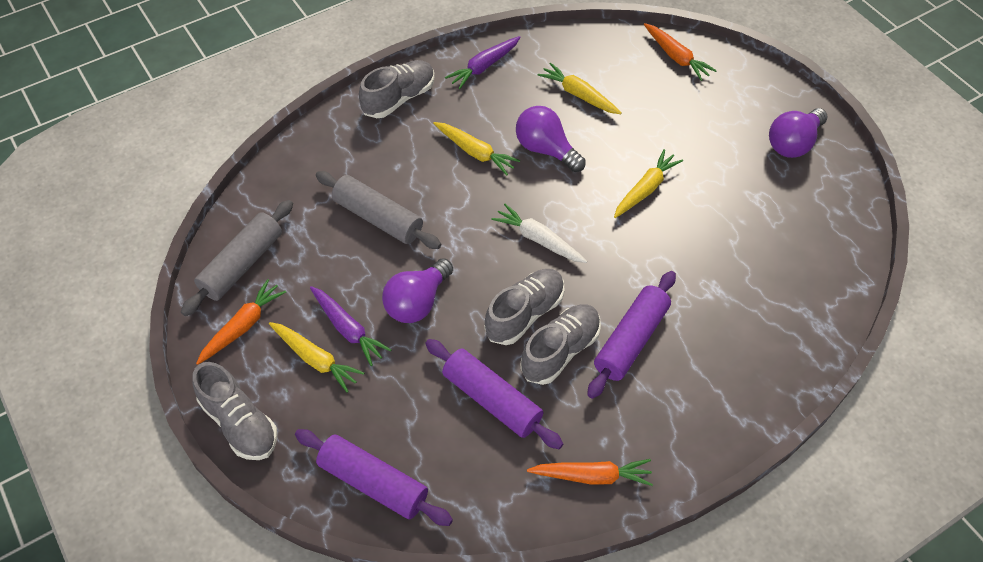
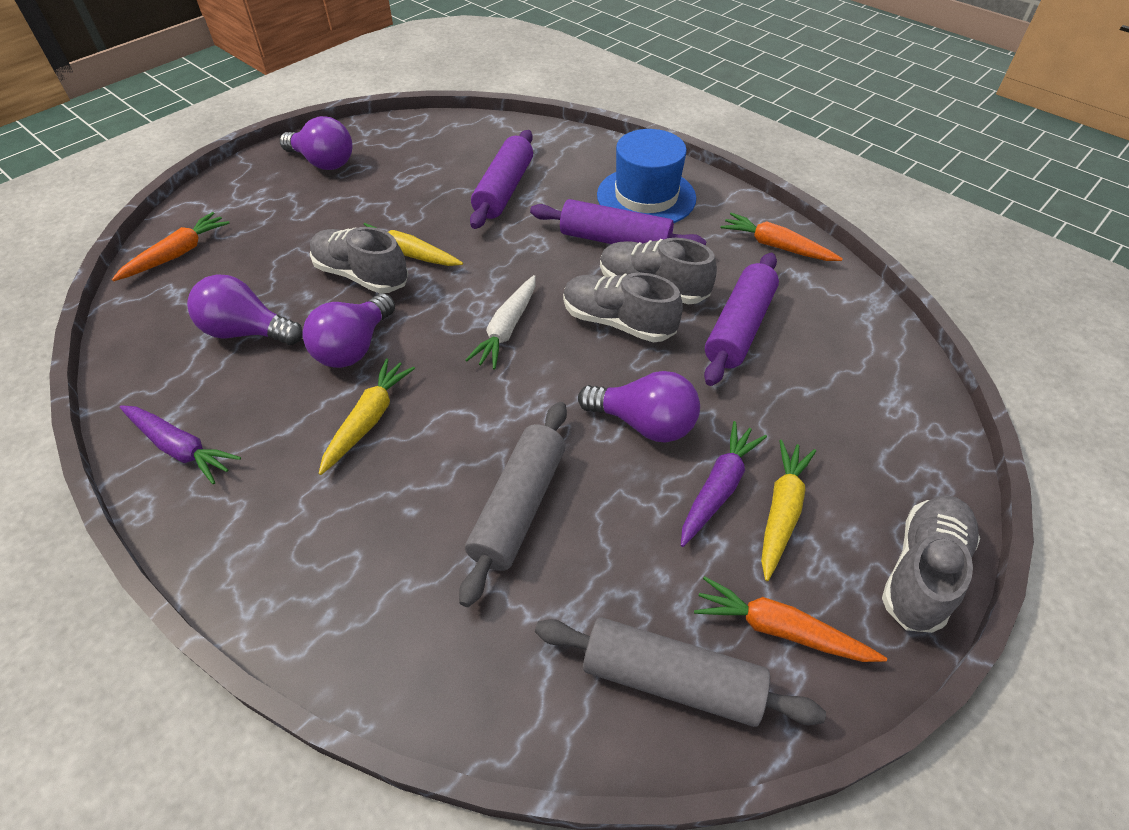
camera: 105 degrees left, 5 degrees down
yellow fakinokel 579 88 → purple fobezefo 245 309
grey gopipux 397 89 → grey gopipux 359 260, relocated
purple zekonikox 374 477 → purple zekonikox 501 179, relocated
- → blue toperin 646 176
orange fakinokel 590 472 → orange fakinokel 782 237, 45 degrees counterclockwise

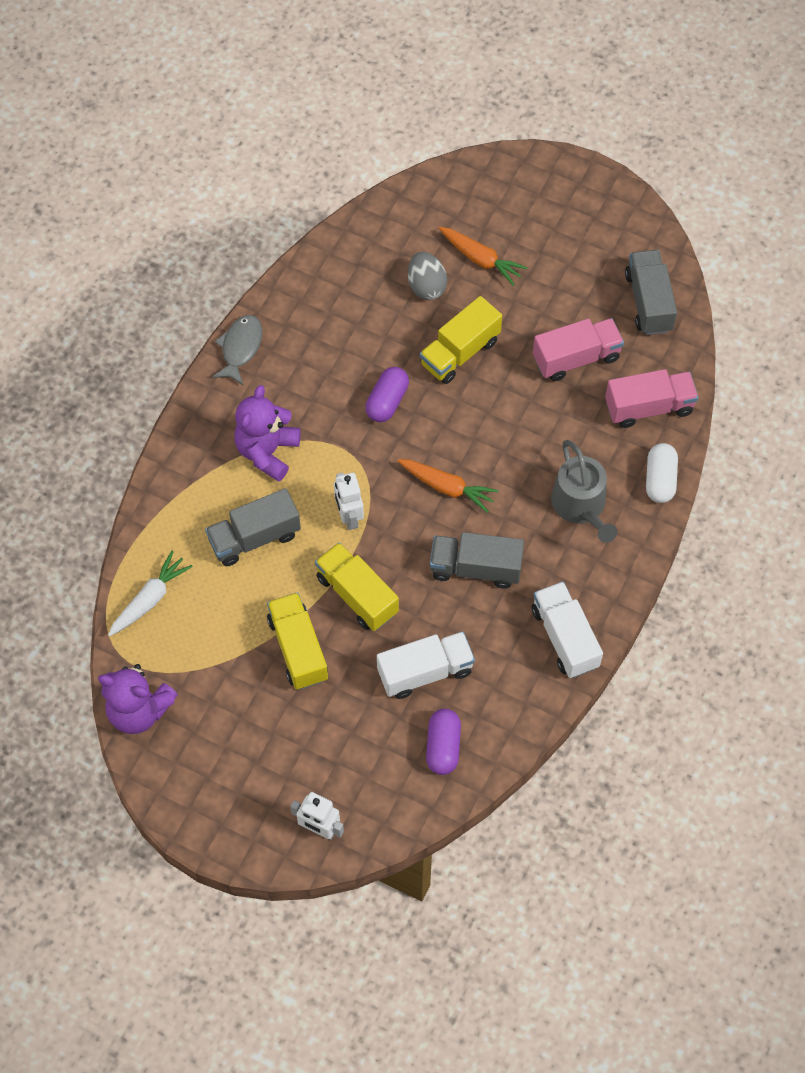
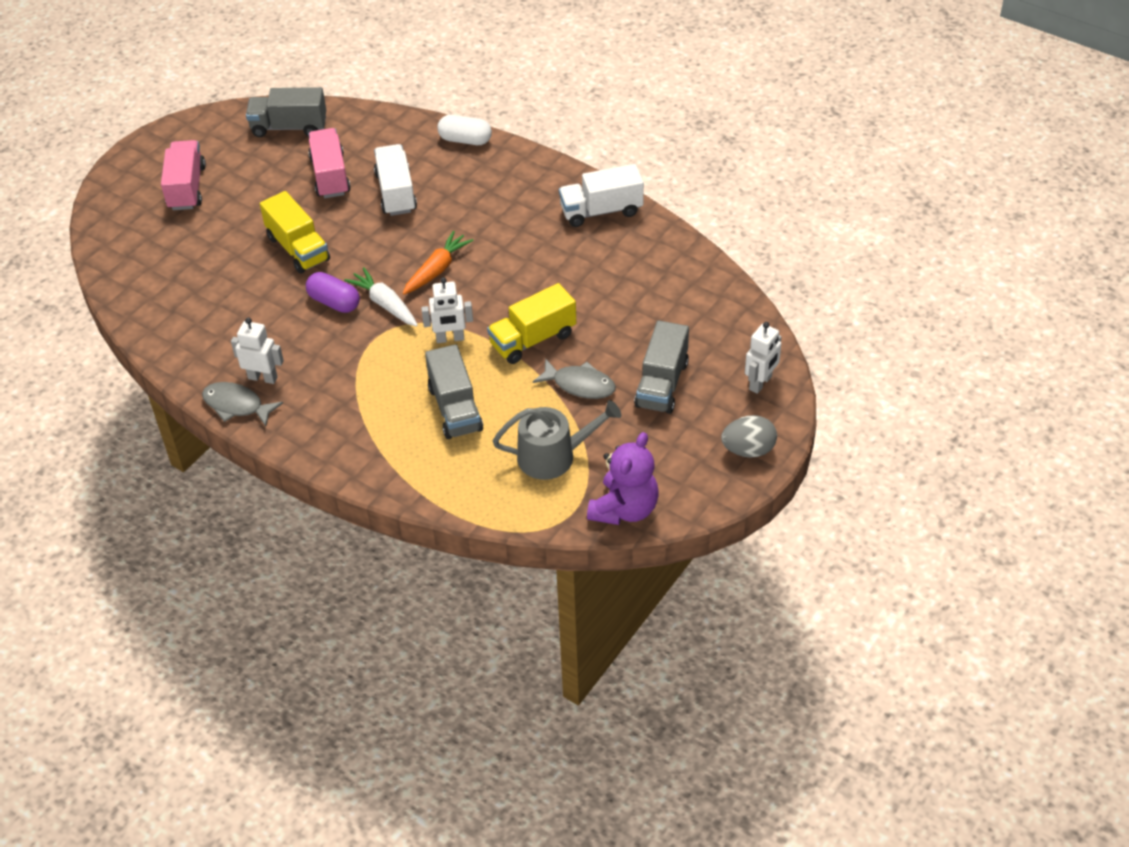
camera: 80 degrees left, 15 degrees down
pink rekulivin 652 398 → pink rekulivin 183 175, relocated
- → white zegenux 257 351
white fakinokel 150 593 → white fakinokel 381 297, relocated
white rekulivin 426 665 → white rekulivin 395 180, relocated
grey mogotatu 584 491 → grey mogotatu 557 440, relocated
yellow rekulivin 297 641 → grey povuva 574 379
grey rekulivin 477 560 → grey rekulivin 661 367, relocated
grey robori 427 276 → grey robori 749 436, relocated
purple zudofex 267 433 → -
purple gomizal 443 742 → -
orange fakinokel 483 256 → -

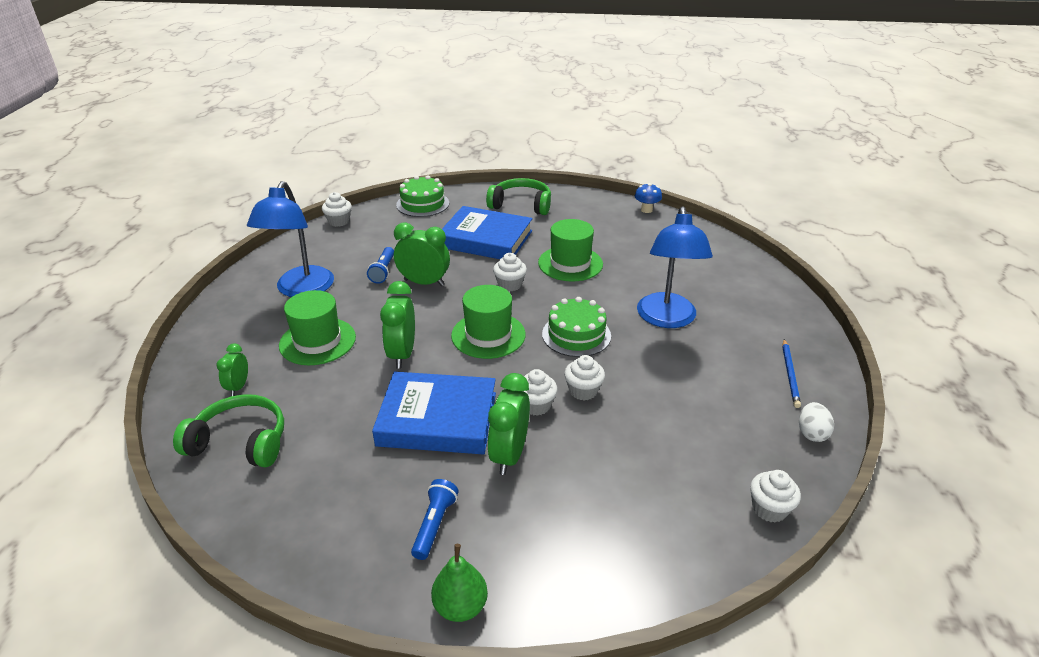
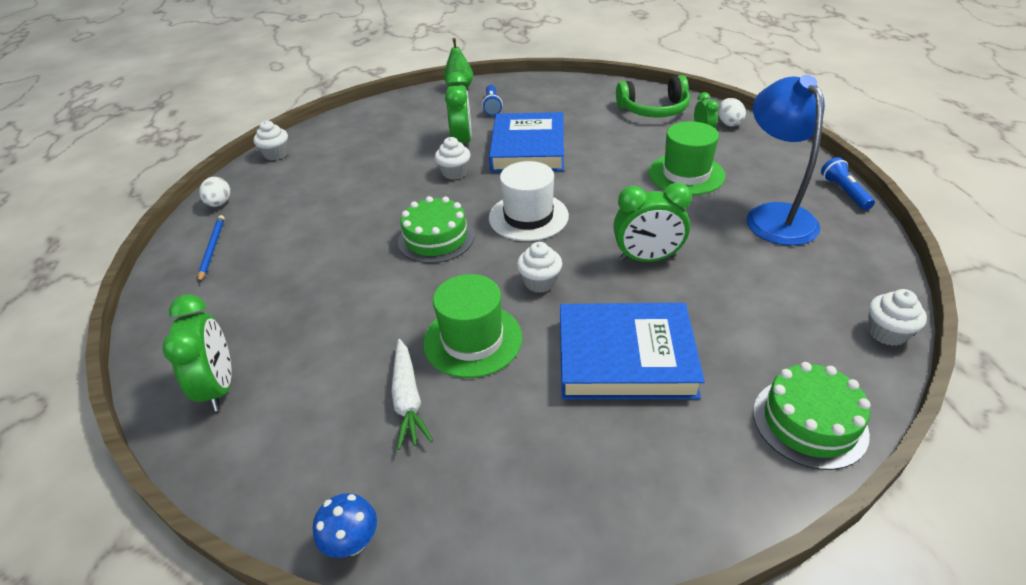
camera: 165 degrees right, 5 degrees up
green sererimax 397 325 → green sererimax 196 352, relocated
- → white fakinokel 412 394
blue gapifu 434 413 → blue gapifu 526 142, 75 degrees counterclockwise
green toperin 488 322 → white toperin 529 201
- → white robori 732 112
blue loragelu 380 265 → blue loragelu 848 183, relocated
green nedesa 518 196 → -
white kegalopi 584 378 → -
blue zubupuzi 675 267 → -

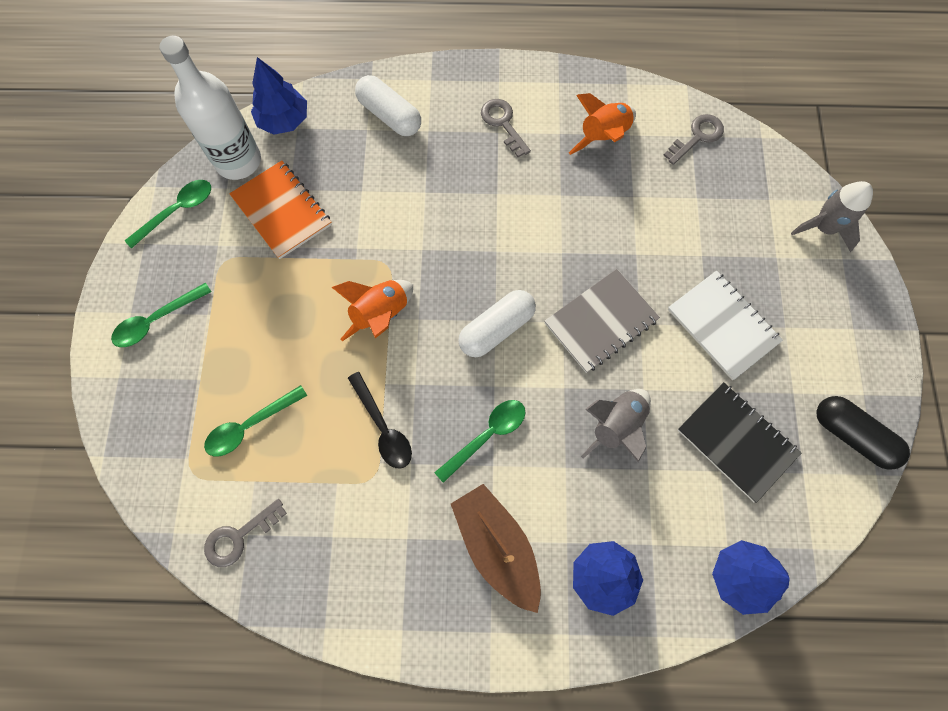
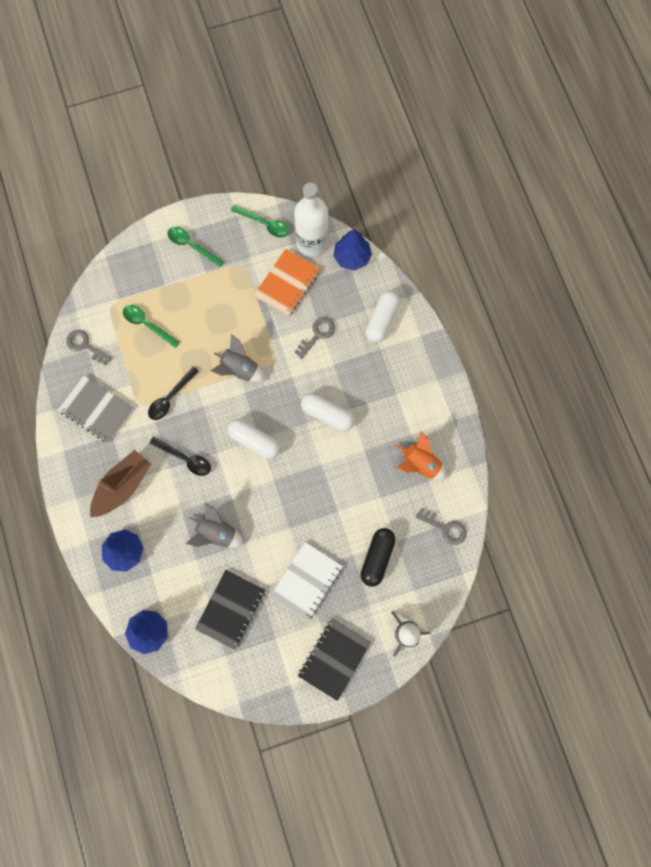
camera: 70 degrees right, 5 degrees up
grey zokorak 602 321 → grey zokorak 95 409, relocated
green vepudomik 479 441 → black vepudomik 180 456
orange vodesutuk 372 310 → grey vodesutuk 238 358
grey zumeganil 506 128 → grey zumeganil 315 338, relocated
- → black zokorak 334 659
- → white gomizal 327 412
black gomizal 863 433 → black gomizal 377 557, relocated

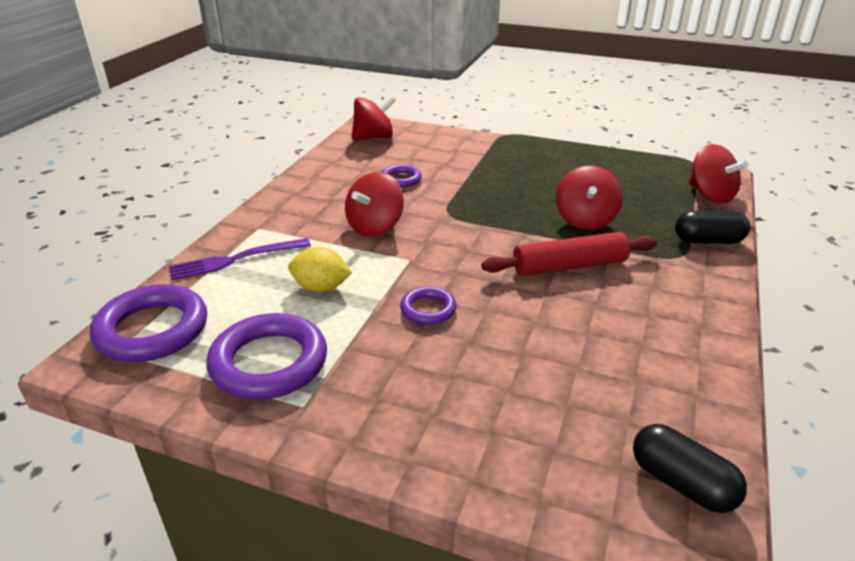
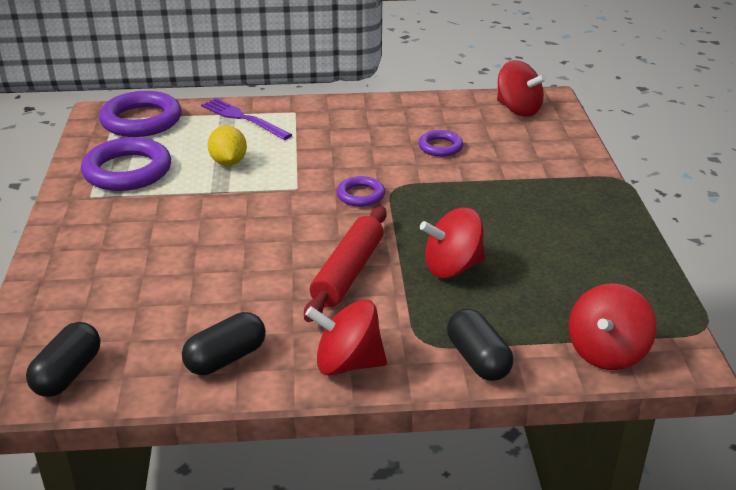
camera: 65 degrees right, 0 degrees up
- → black gomizal 224 343
red zekonikox 569 254 → red zekonikox 345 264, 60 degrees clockwise
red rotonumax 374 204 → red rotonumax 346 337, relocated
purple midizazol 428 305 → purple midizazol 360 191, relocated

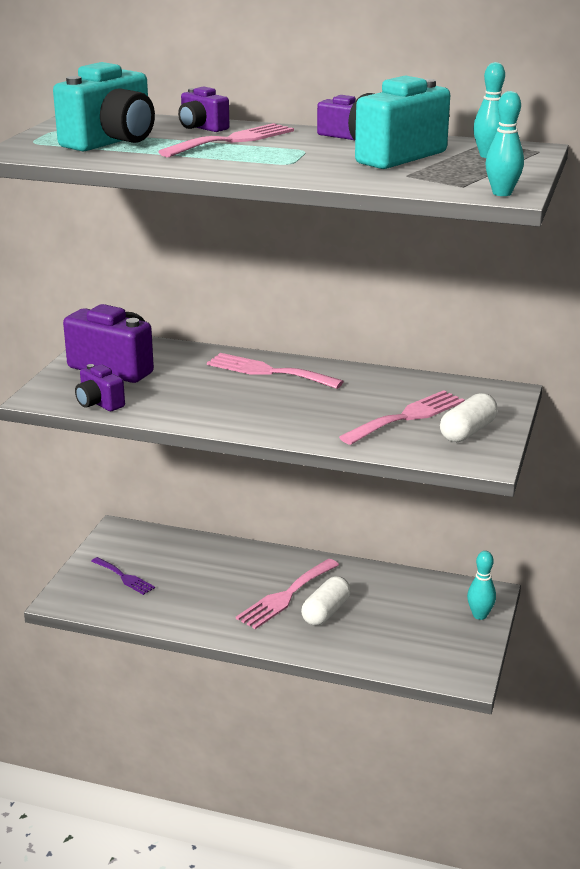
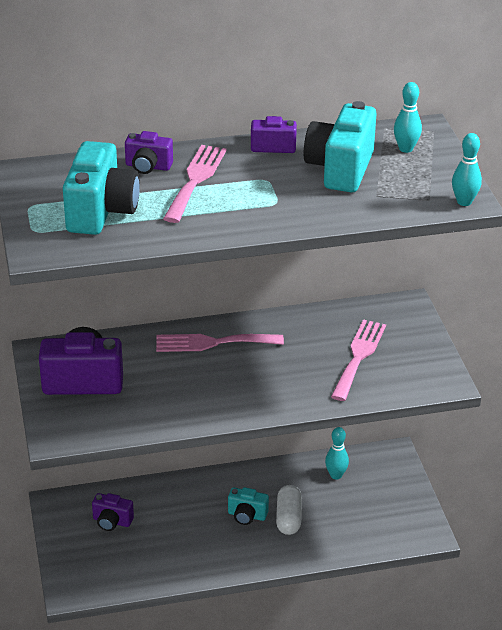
camera: 30 degrees left, 10 degrees up
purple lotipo 100 387 → purple lotipo 113 512, relocated
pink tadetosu 287 594 → turquoise lotipo 248 506
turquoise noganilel 481 585 → turquoise noganilel 337 453, relocated
purple tadetosu 123 576 → -
white gomizal 469 417 → -

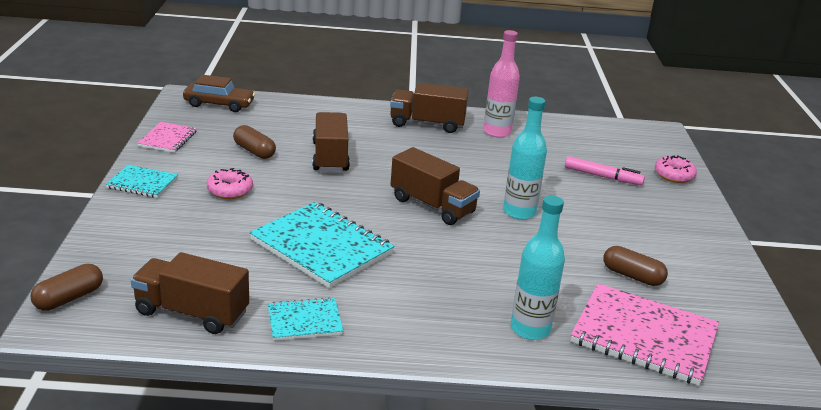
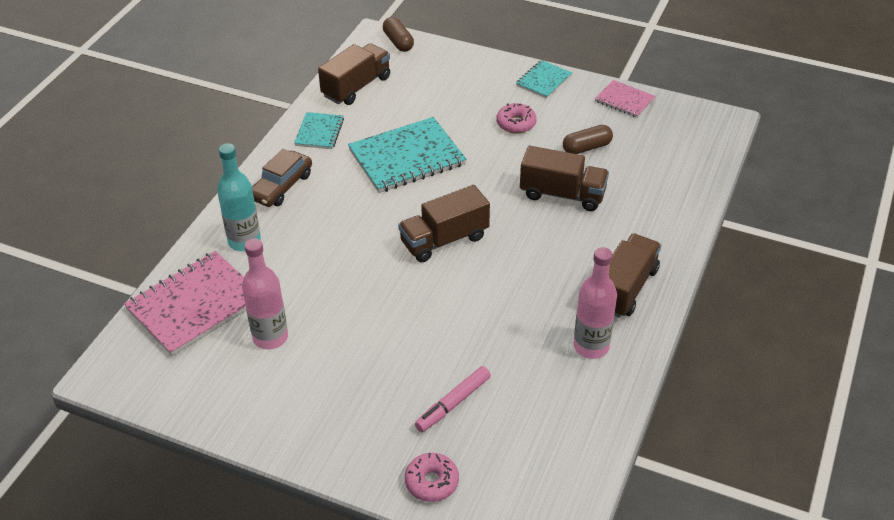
camera: 115 degrees right, 15 degrees up
brown gomizal 635 266 → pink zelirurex 265 294
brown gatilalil 219 93 → brown gatilalil 282 178, relocated
turquoise zelirurex 525 158 → -

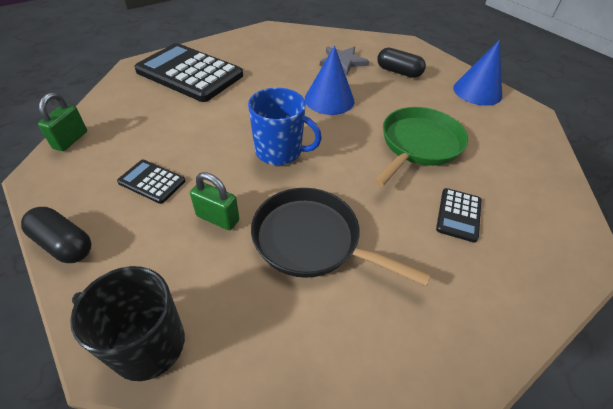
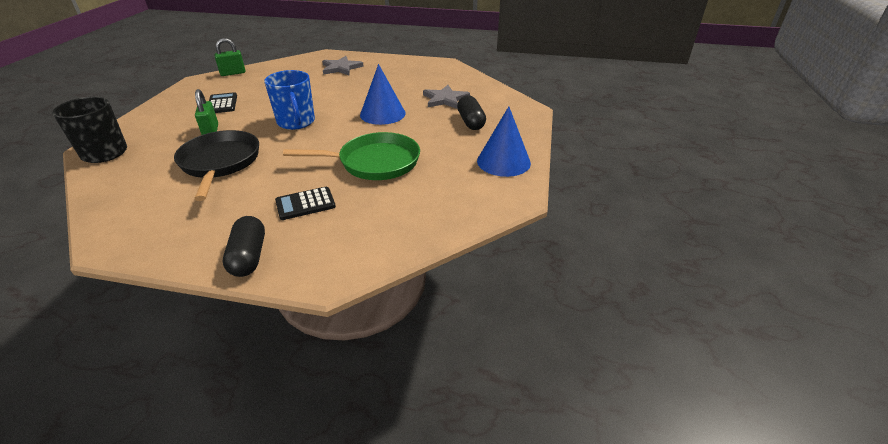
camera: 50 degrees right, 10 degrees down
black gomizal 56 235 → black gomizal 244 246, relocated
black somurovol 188 72 → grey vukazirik 343 65

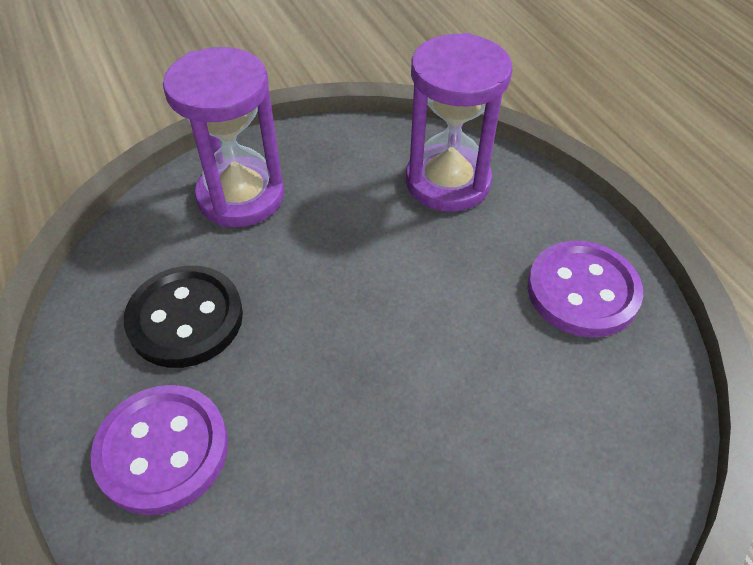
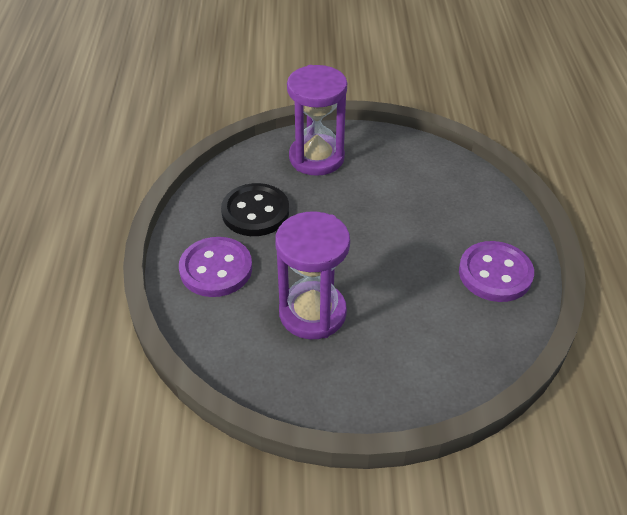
camera: 25 degrees right, 5 degrees down
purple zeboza 459 122 → purple zeboza 312 275, relocated

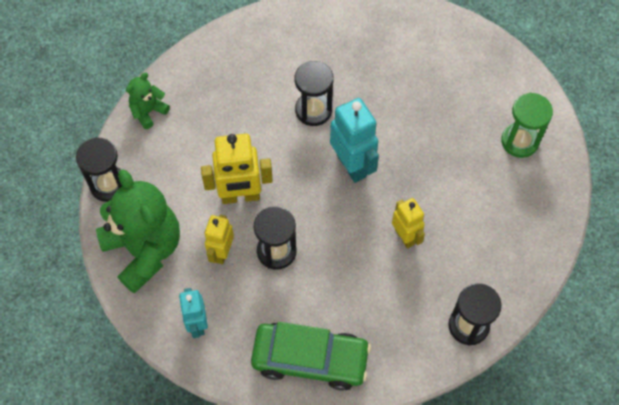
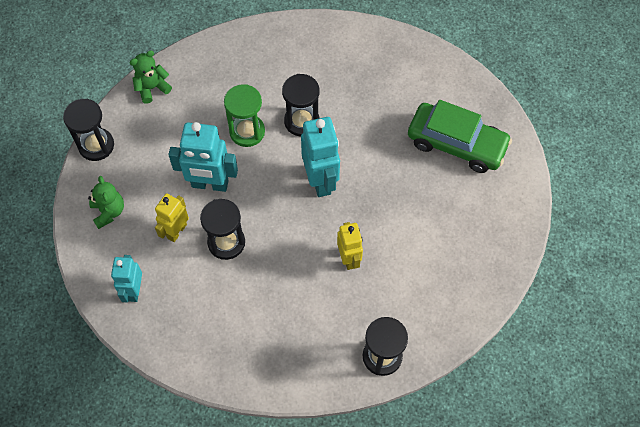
camera: 15 degrees right, 0 degrees up
green zudofex 138 231 → green zudofex 106 202, x0.47
yellow zegenux 237 169 → turquoise zegenux 203 157
green zeboza 527 125 → green zeboza 244 115, relocated
green gatilalil 311 356 → green gatilalil 460 136, relocated

